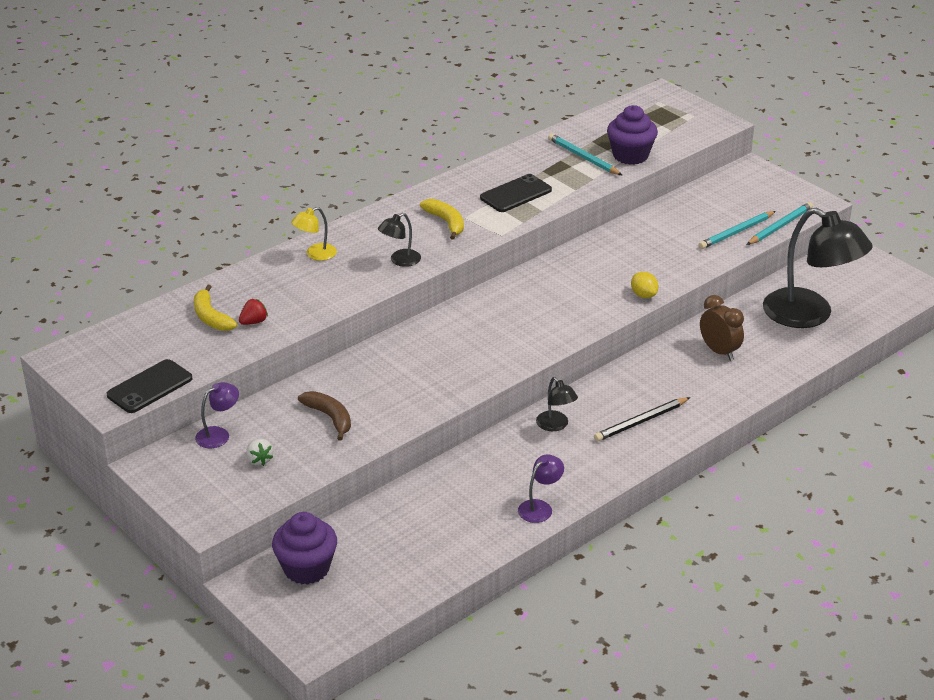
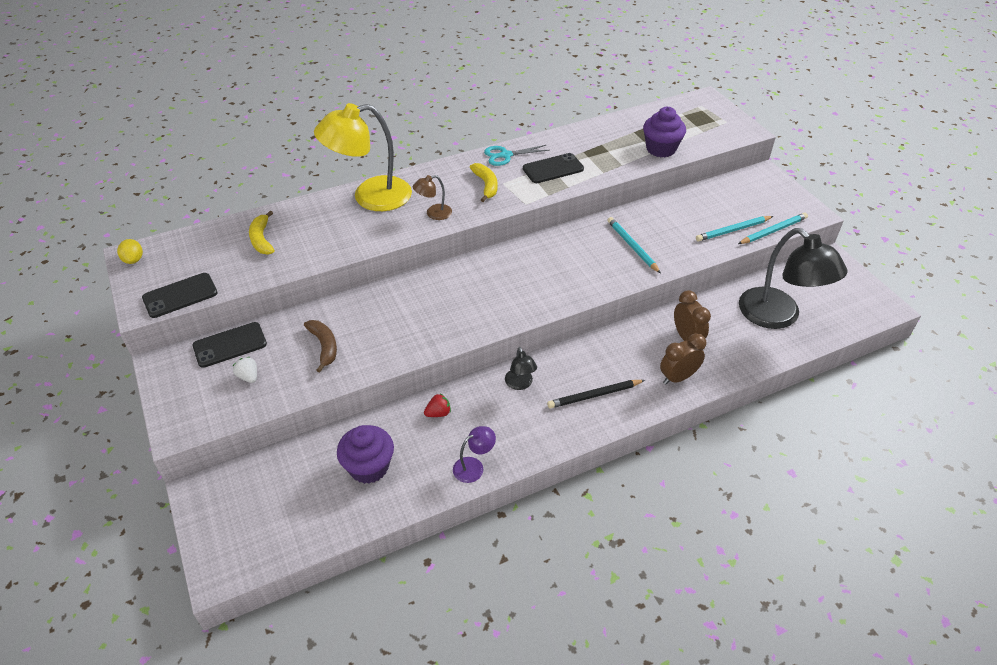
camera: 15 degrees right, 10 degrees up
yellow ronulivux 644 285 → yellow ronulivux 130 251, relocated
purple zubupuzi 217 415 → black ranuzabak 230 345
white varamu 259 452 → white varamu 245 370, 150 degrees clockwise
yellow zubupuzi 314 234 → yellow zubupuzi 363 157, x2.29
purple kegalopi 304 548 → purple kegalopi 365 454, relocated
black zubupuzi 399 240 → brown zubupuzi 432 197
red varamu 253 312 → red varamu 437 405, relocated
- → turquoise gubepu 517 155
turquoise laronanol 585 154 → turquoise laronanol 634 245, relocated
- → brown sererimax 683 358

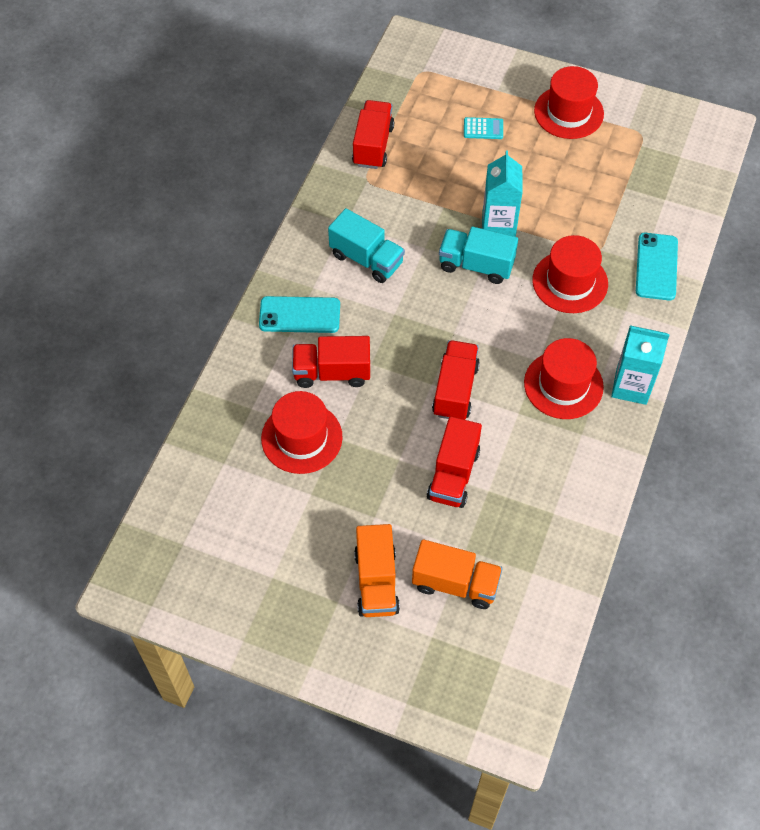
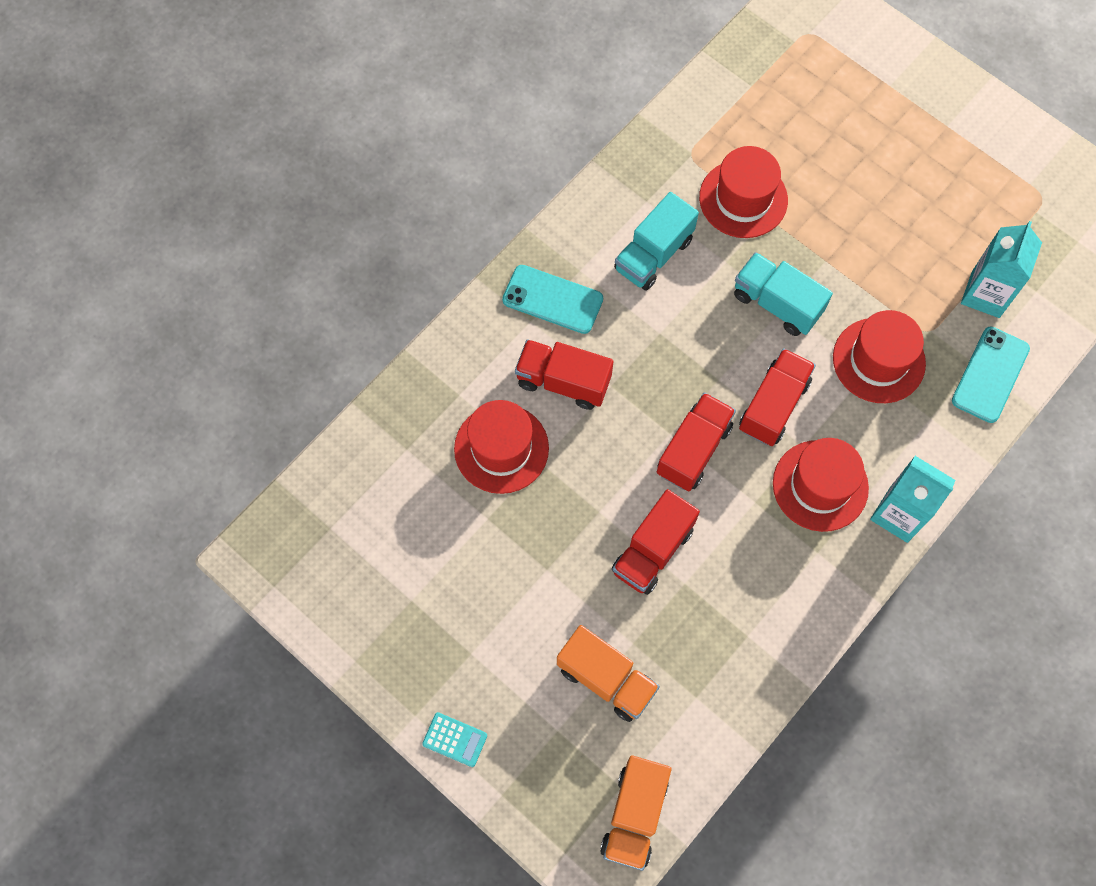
camera: 20 degrees right, 10 degrees up
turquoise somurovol 483 128 → turquoise somurovol 454 739, relocated
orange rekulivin 377 570 → orange rekulivin 635 813, relocated
turquoise rekulivin 366 245 → turquoise rekulivin 656 241, 75 degrees clockwise
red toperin 569 102 → red toperin 743 192, relocated
red rekulivin 373 134 → red rekulivin 777 397, relocated
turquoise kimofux 502 193 → turquoise kimofux 1001 269, relocated

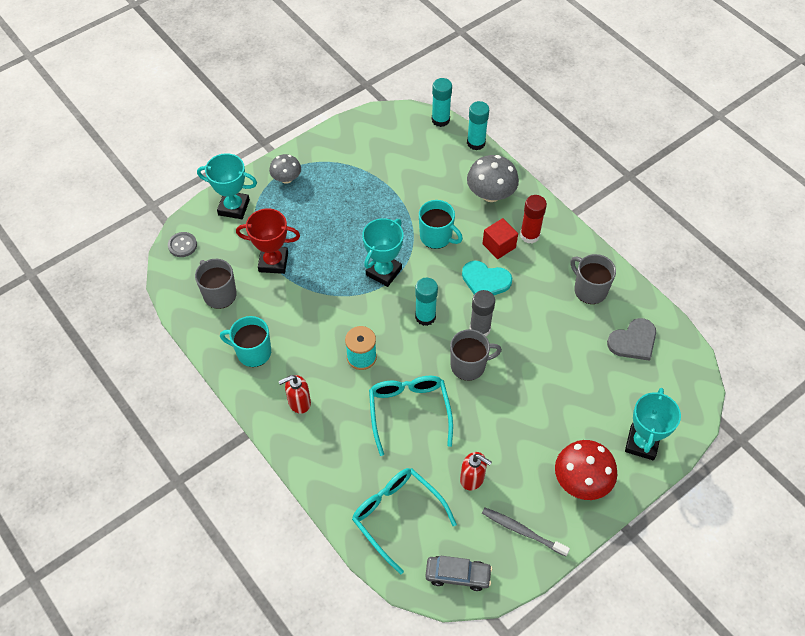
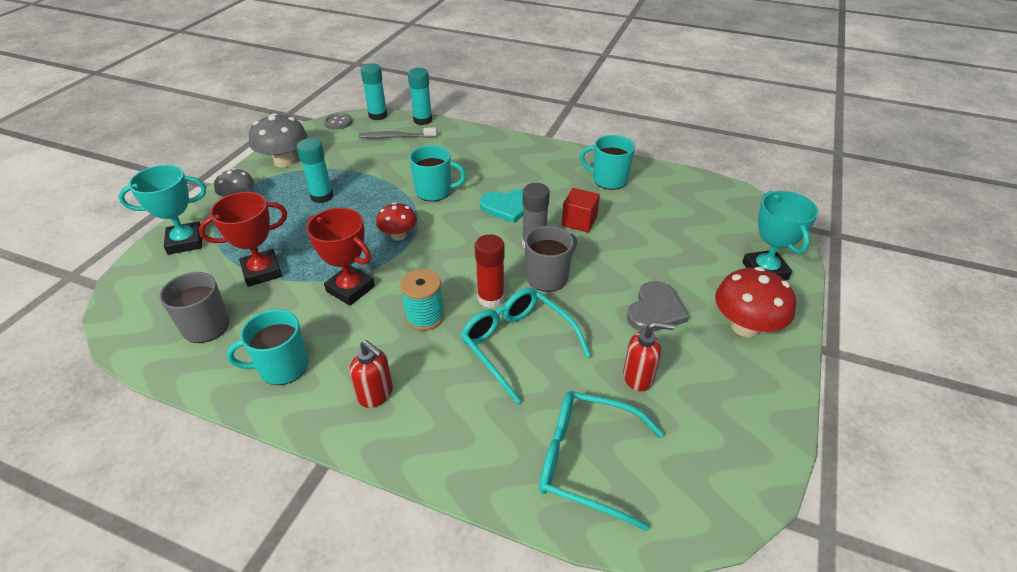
camera: 30 degrees left, 15 degrees down
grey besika 493 178 → grey besika 278 140, relocated
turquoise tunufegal 426 302 → turquoise tunufegal 315 170, relocated
- → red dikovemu 340 257
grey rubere 182 244 → grey rubere 338 121, relocated
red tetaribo 295 394 → red tetaribo 371 374, 90 degrees counterclockwise
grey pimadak 526 532 → grey pimadak 398 133, relocated
turquoise dikovemu 382 252 → red besika 396 221
red tunufegal 533 219 → red tunufegal 490 271, relocated
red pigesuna 500 238 → red pigesuna 581 210, relocated
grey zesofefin 593 279 → turquoise zesofefin 607 162
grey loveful 631 339 → grey loveful 658 306, relocated
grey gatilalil 458 573 → -

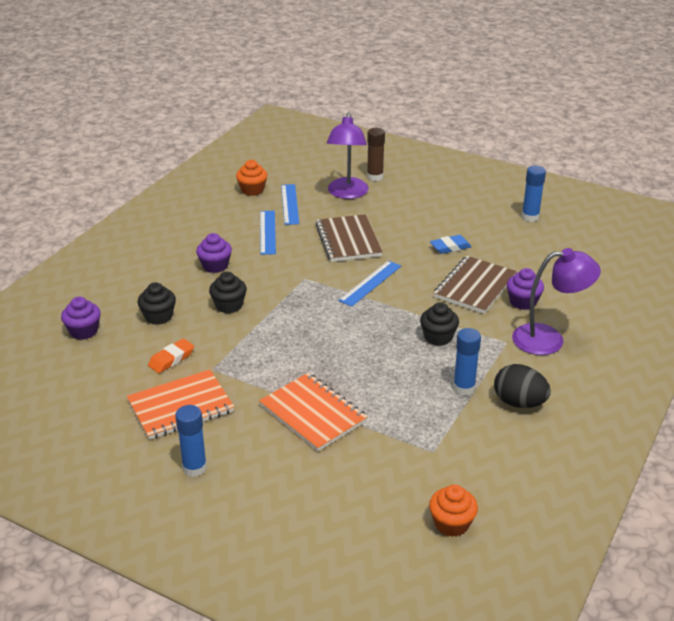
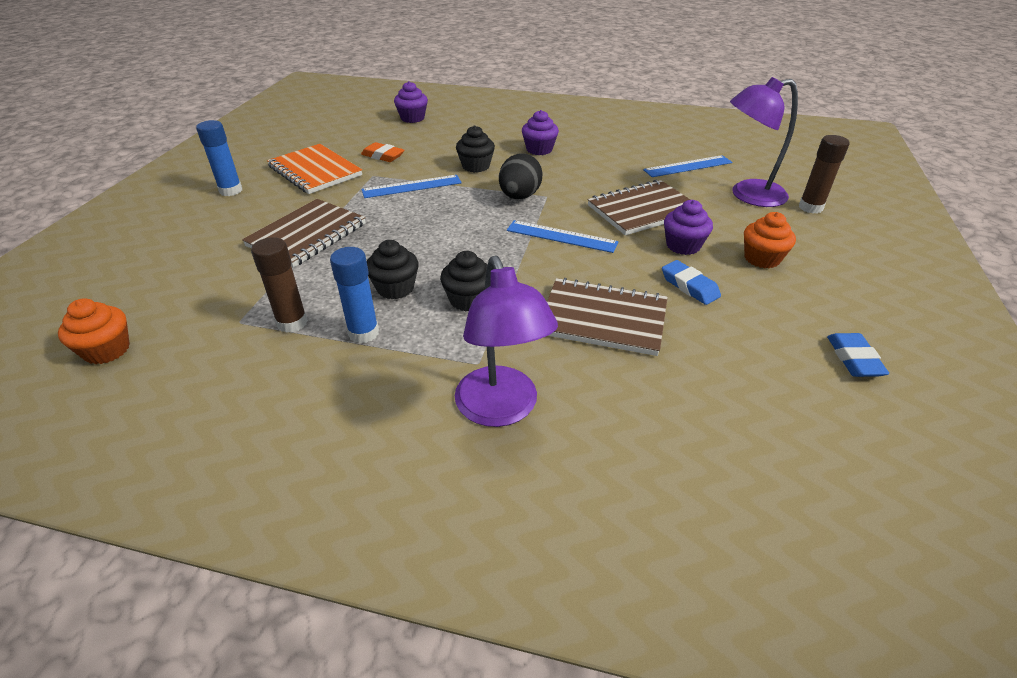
camera: 75 degrees right, 5 degrees up
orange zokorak 313 412 → brown zokorak 304 233
- → brown tunufegal 279 285
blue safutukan 268 233 → blue safutukan 412 186, relocated
black kegalopi 156 303 → black kegalopi 393 269, relocated
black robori 522 386 → black robori 521 176, relocated
purple kegalopi 525 289 → purple kegalopi 688 227, relocated
orange kegalopi 252 178 → orange kegalopi 770 240, relocated
blue tunufegal 533 194 → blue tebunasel 858 355

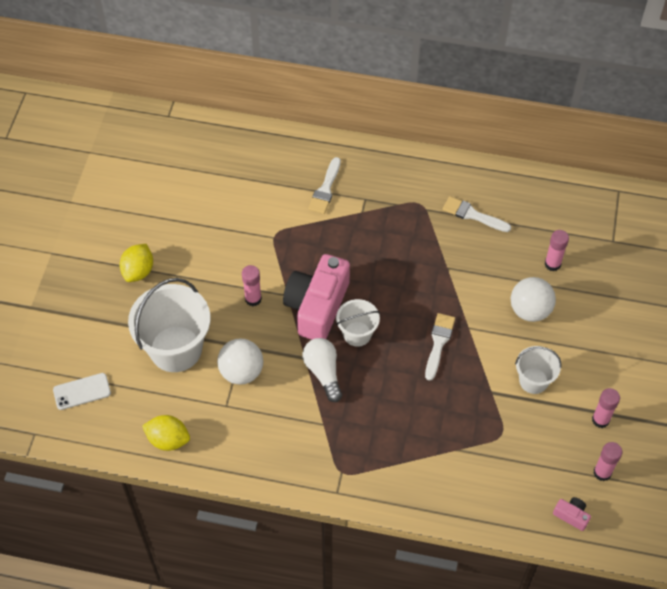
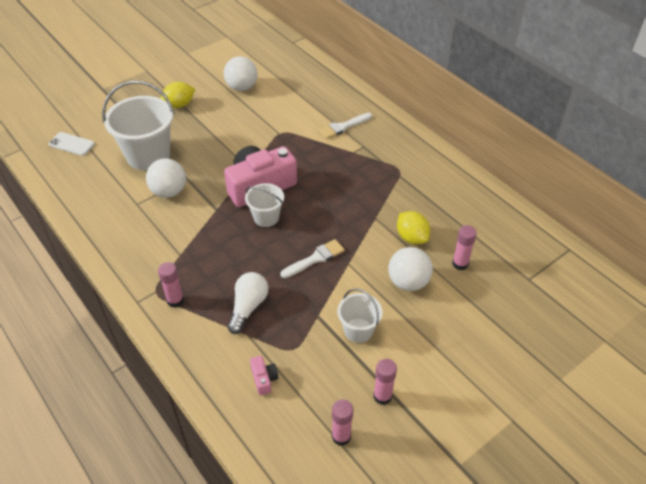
camera: 40 degrees right, 10 degrees down
pink tunufegal 252 285 → pink tunufegal 171 285, relocated
- → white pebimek 241 73
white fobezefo 322 370 → white fobezefo 247 303, relocated
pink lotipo 572 514 → pink lotipo 264 375, relocated
yellow ronulivux 166 433 → yellow ronulivux 413 227, relocated
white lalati 477 214 → -

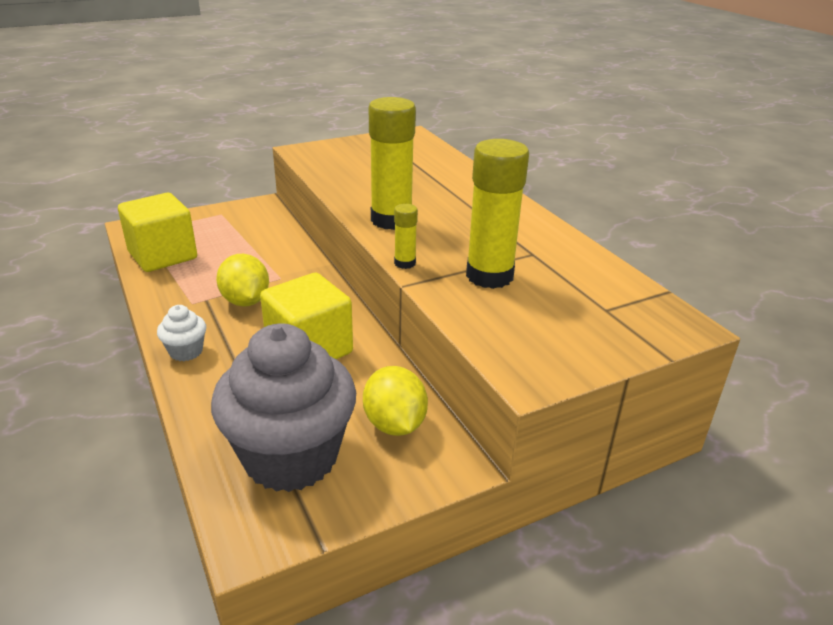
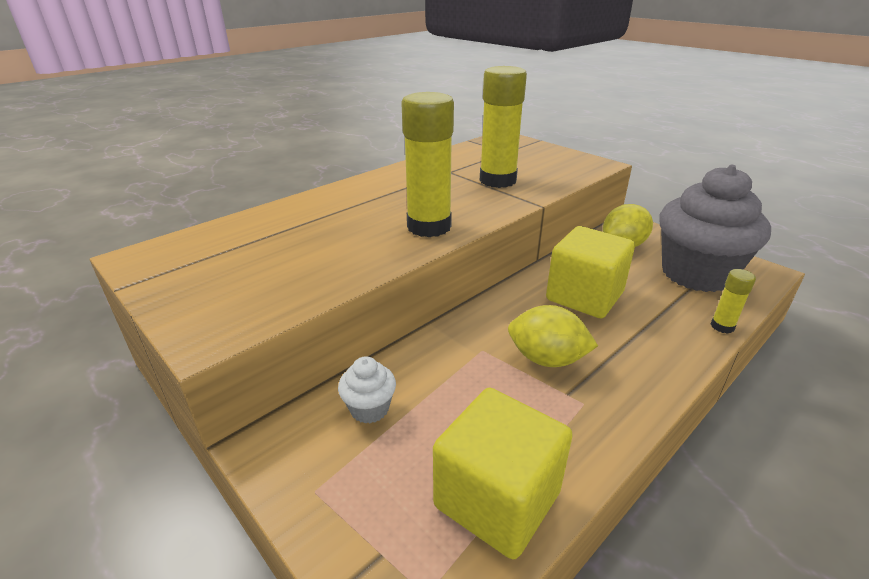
camera: 105 degrees left, 0 degrees up
white kegalopi 181 333 → white kegalopi 367 389, relocated
yellow ronulivux 242 280 → yellow ronulivux 553 336, 60 degrees clockwise
yellow tunufegal 406 236 → yellow tunufegal 733 301, relocated

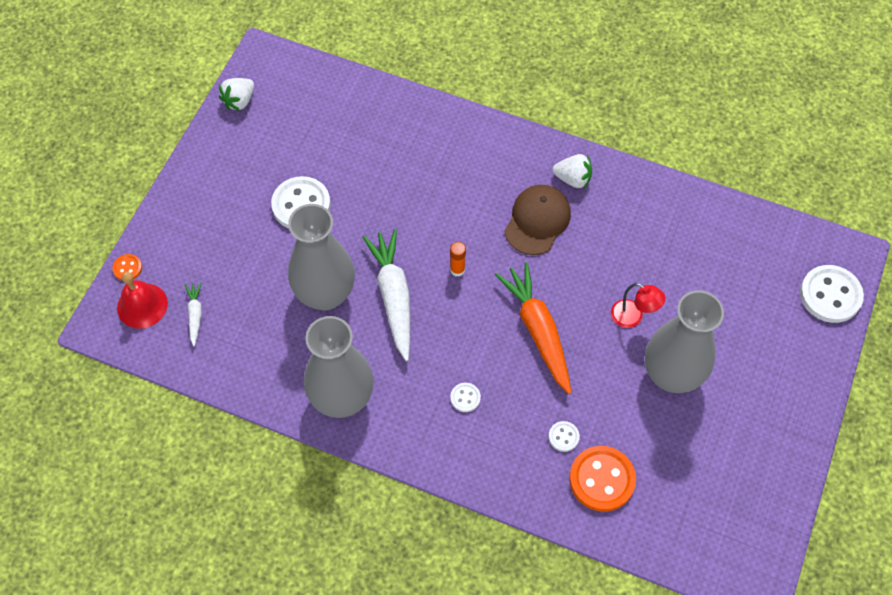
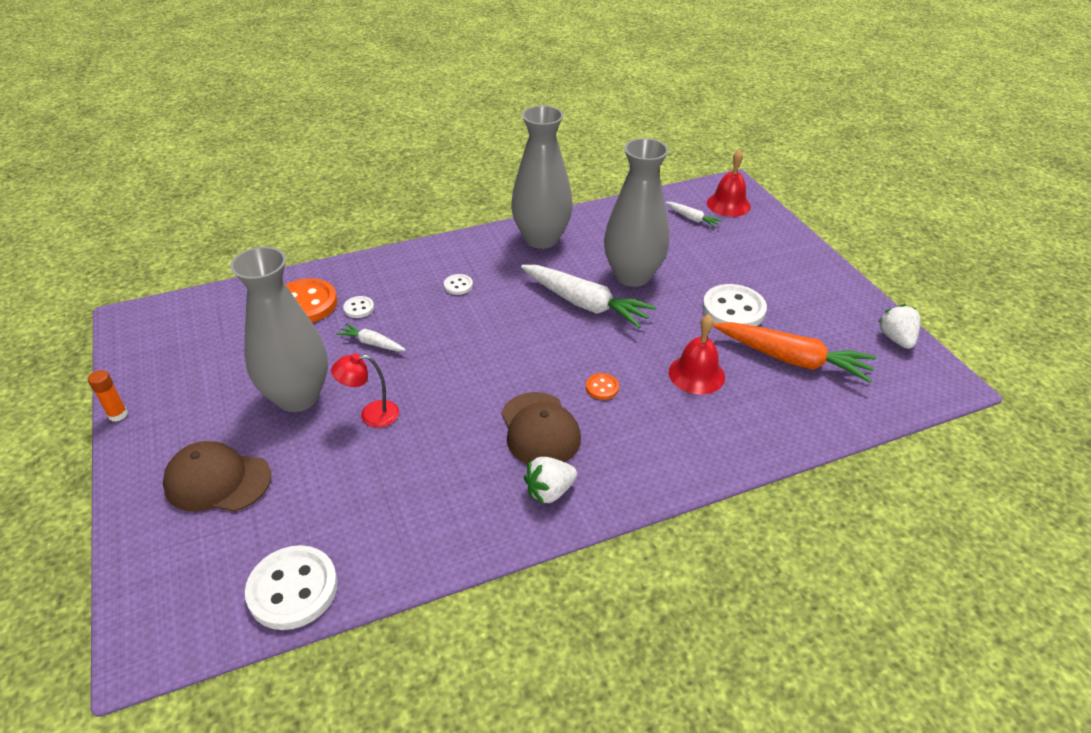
camera: 135 degrees right, 20 degrees down
orange tunufegal 458 259 → orange tunufegal 108 396, relocated
- → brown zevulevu 217 476
white rubere 832 294 → white rubere 291 587, relocated
- → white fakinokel 371 337
orange rubere 127 267 → orange rubere 602 386, relocated
- → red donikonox 697 354
orange fakinokel 533 328 → orange fakinokel 794 352, relocated

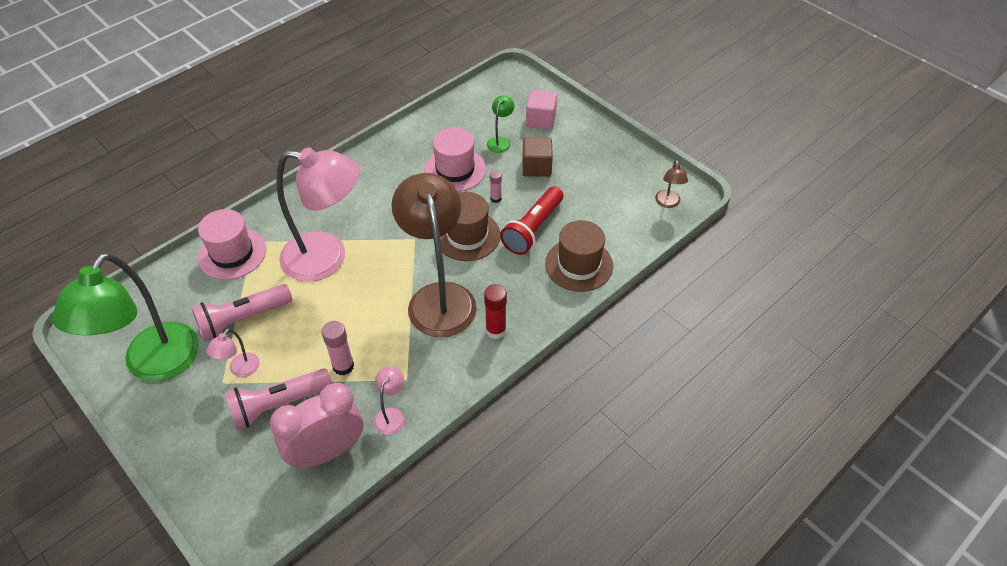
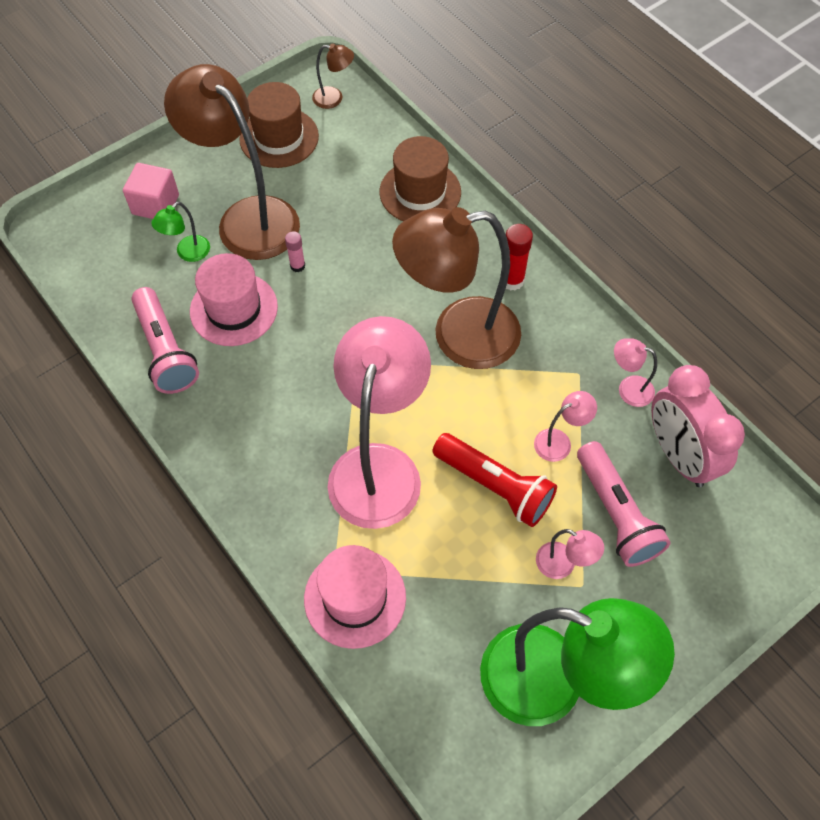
camera: 85 degrees left, 10 degrees up
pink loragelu 241 312 → pink loragelu 165 340, relocated
green zubupuzi 500 124 → green zubupuzi 180 232, 75 degrees counterclockwise
brown pigesuna 538 157 → brown zubupuzi 232 162
brown toperin 470 226 → brown toperin 279 125, relocated
red loragelu 531 220 → red loragelu 494 480, relocated
pink tunufegal 338 348 → pink zubupuzi 565 426

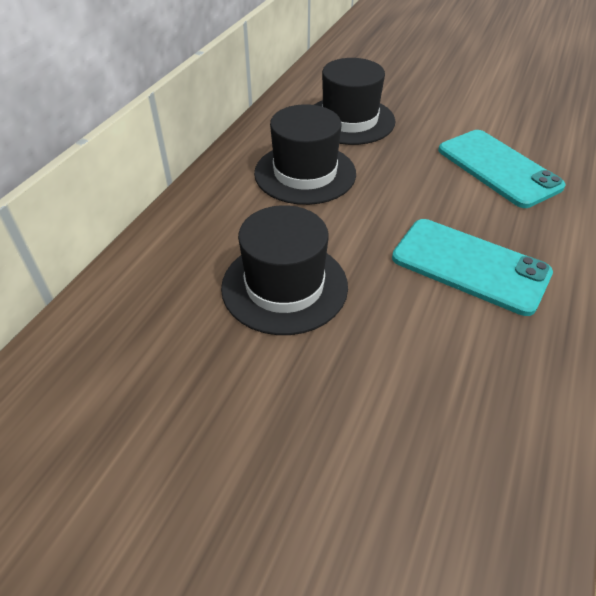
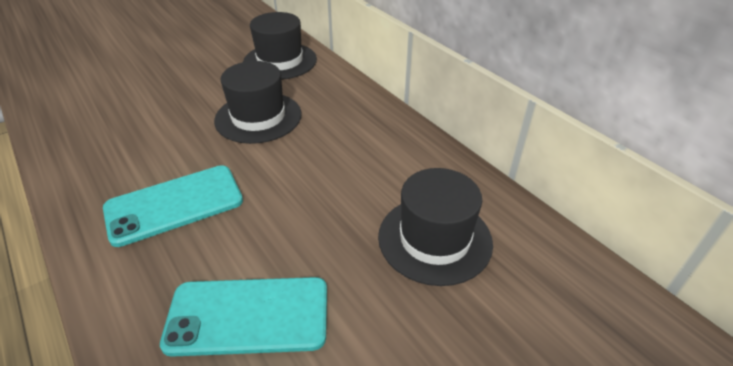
camera: 120 degrees right, 5 degrees down
black toperin 305 154 → black toperin 280 46, relocated

